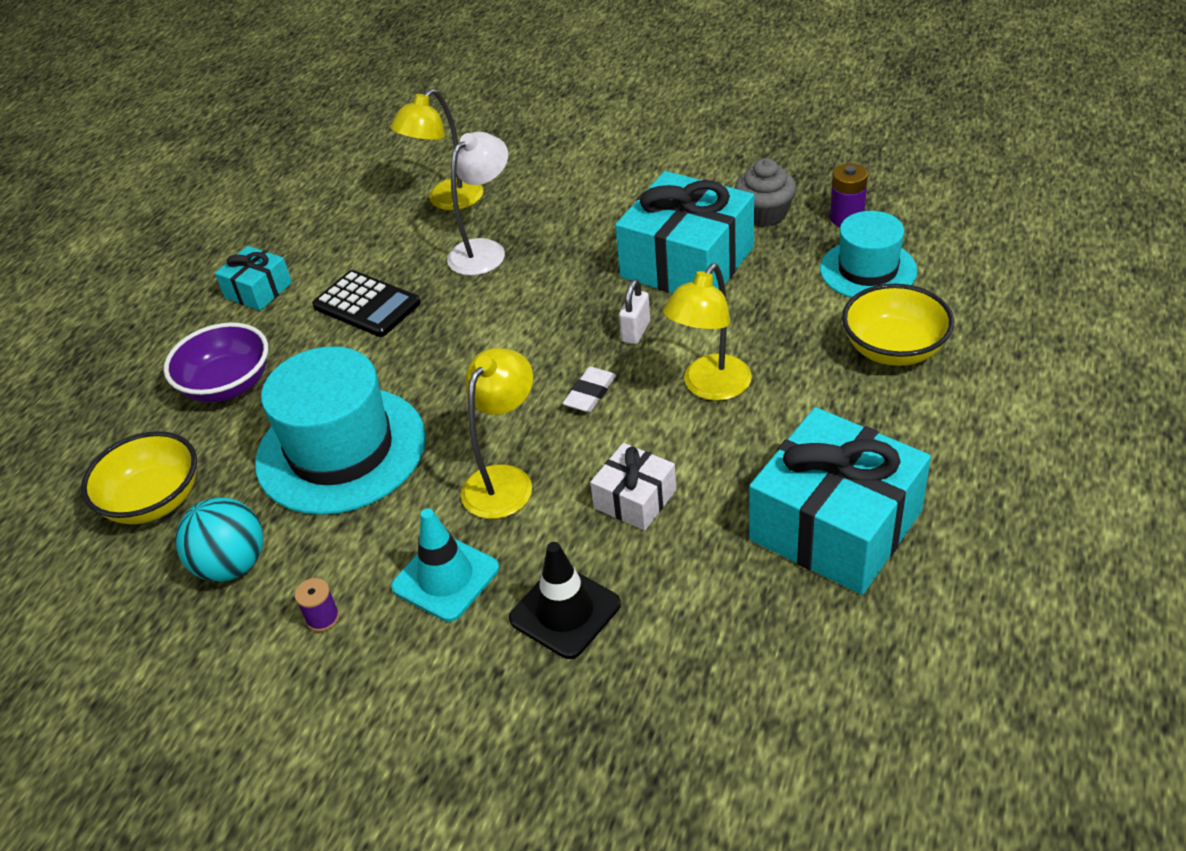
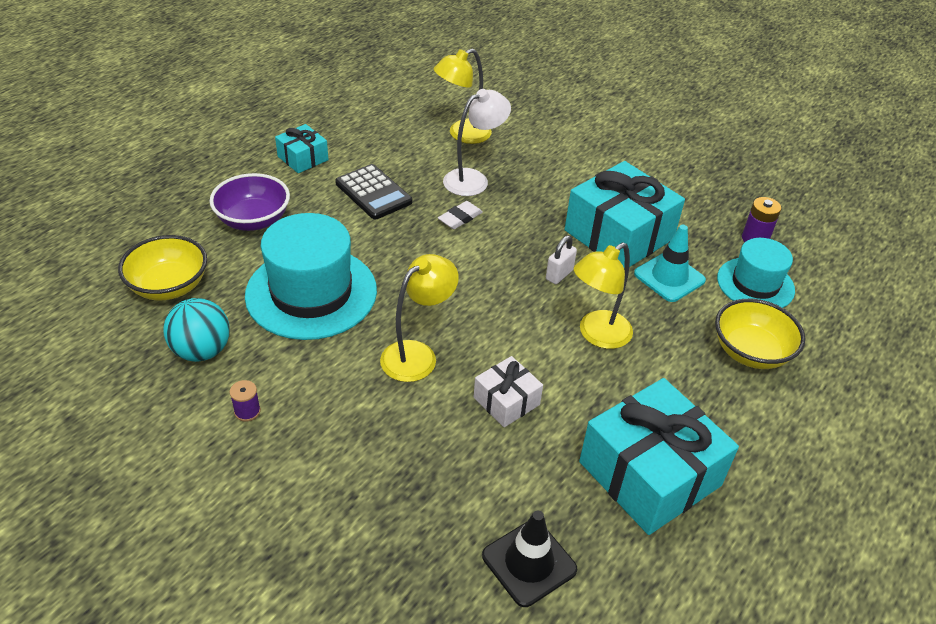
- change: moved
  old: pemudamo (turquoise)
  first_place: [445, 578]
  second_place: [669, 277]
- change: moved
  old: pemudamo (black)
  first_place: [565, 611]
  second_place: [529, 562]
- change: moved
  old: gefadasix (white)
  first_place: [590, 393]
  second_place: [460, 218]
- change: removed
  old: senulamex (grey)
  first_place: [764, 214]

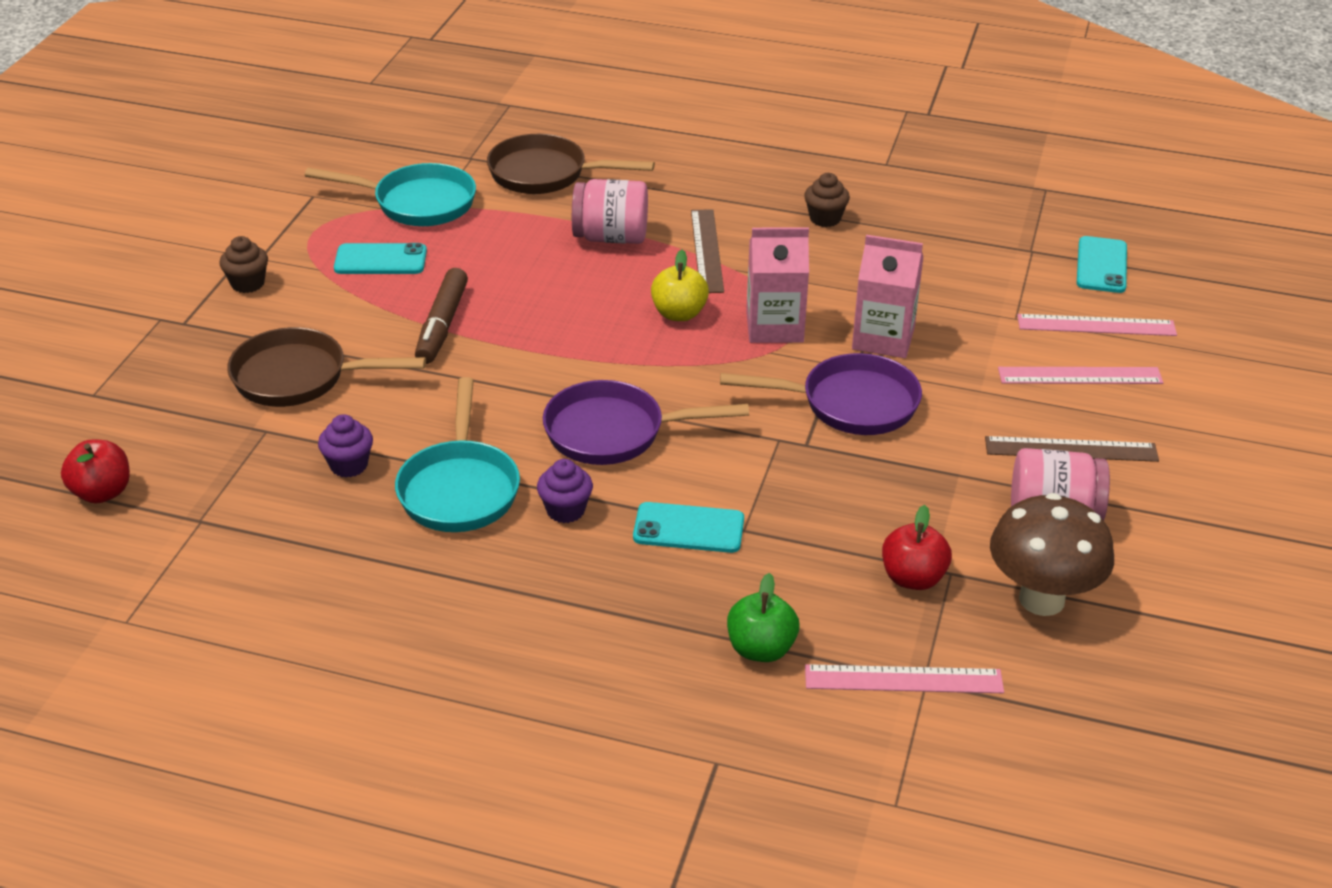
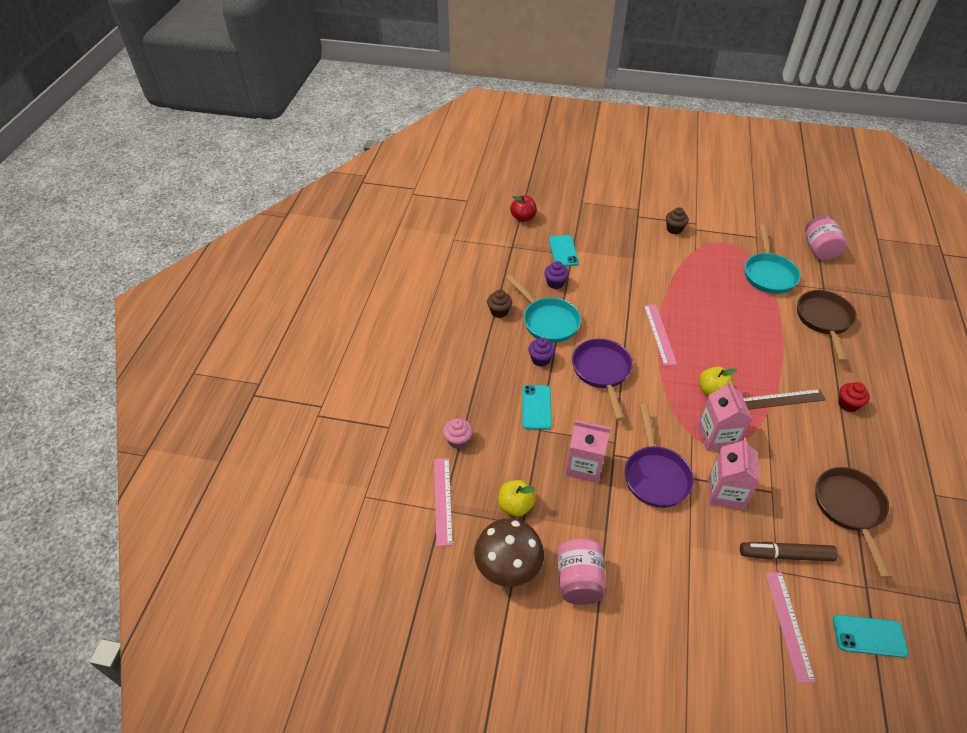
- change: moved
  old: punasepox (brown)
  first_place: [299, 378]
  second_place: [849, 509]
- change: moved
  old: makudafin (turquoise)
  first_place: [380, 260]
  second_place: [563, 251]
- change: turned
  old: punasepox (turquoise)
  first_place: [460, 488]
  second_place: [548, 321]
  degrees: -120
- change: moved
  old: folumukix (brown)
  first_place: [442, 325]
  second_place: [785, 555]
- change: moved
  old: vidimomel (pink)
  first_place: [611, 237]
  second_place: [819, 249]
- change: replaced
  old: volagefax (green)
  new: senulamex (pink)
  first_place: [761, 649]
  second_place: [458, 440]
- change: moved
  old: senulamex (brown)
  first_place: [825, 218]
  second_place: [499, 312]
- change: recoloured
  old: volagefax (red)
  new: volagefax (yellow)
  first_place: [913, 578]
  second_place: [515, 505]
- change: removed
  old: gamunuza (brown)
  first_place: [1071, 449]
- change: moved
  old: gamunuza (pink)
  first_place: [1080, 376]
  second_place: [659, 334]
- change: added
  new: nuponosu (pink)
  second_place: [584, 465]
- change: added
  new: senulamex (red)
  second_place: [848, 404]

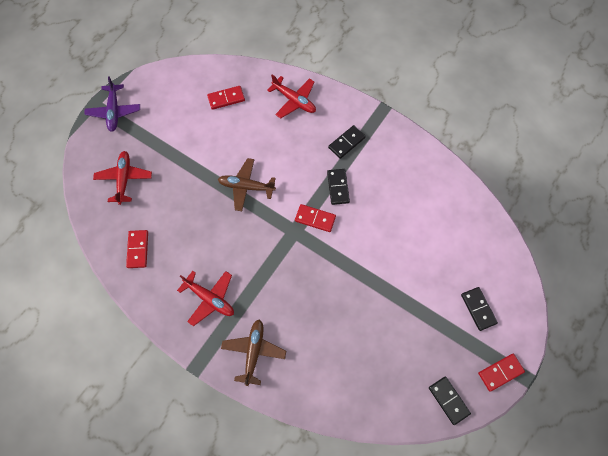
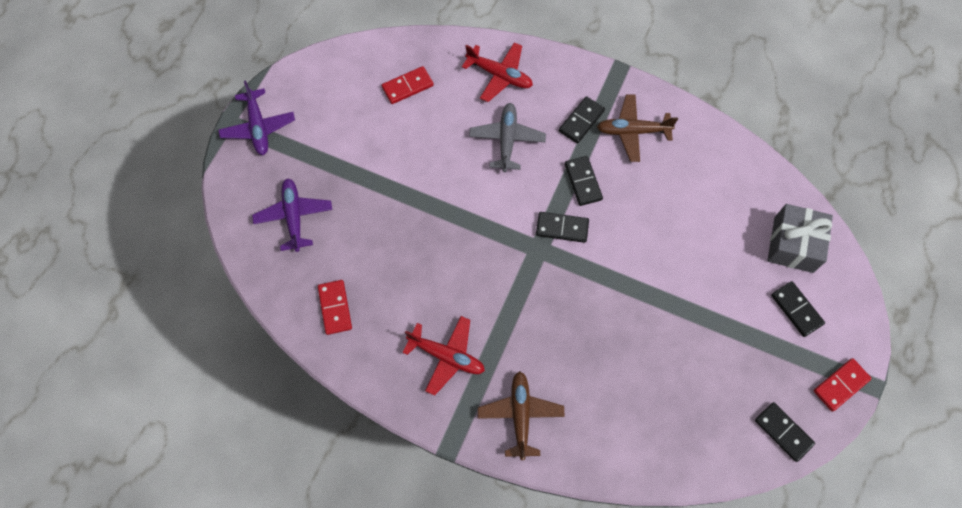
- change: recoloured
  old: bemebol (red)
  new: bemebol (purple)
  first_place: [124, 179]
  second_place: [294, 217]
- change: moved
  old: bemebol (brown)
  first_place: [246, 187]
  second_place: [632, 131]
- change: recoloured
  old: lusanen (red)
  new: lusanen (black)
  first_place: [315, 219]
  second_place: [562, 228]
- change: added
  new: bemebol (grey)
  second_place: [507, 140]
- change: added
  new: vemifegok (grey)
  second_place: [793, 244]

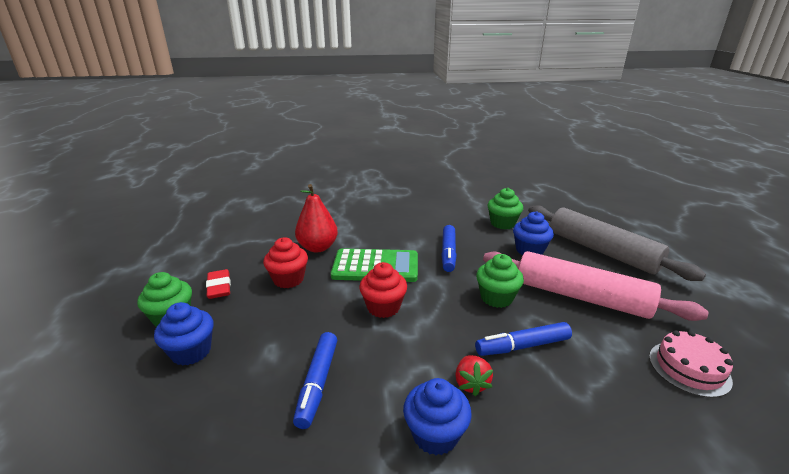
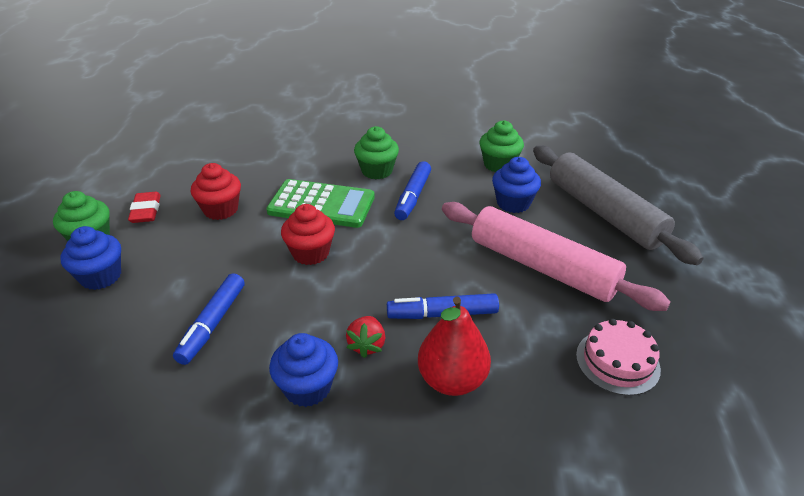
- change: moved
  old: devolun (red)
  first_place: [318, 247]
  second_place: [452, 380]
- change: moved
  old: senulamex (green)
  first_place: [496, 298]
  second_place: [377, 171]

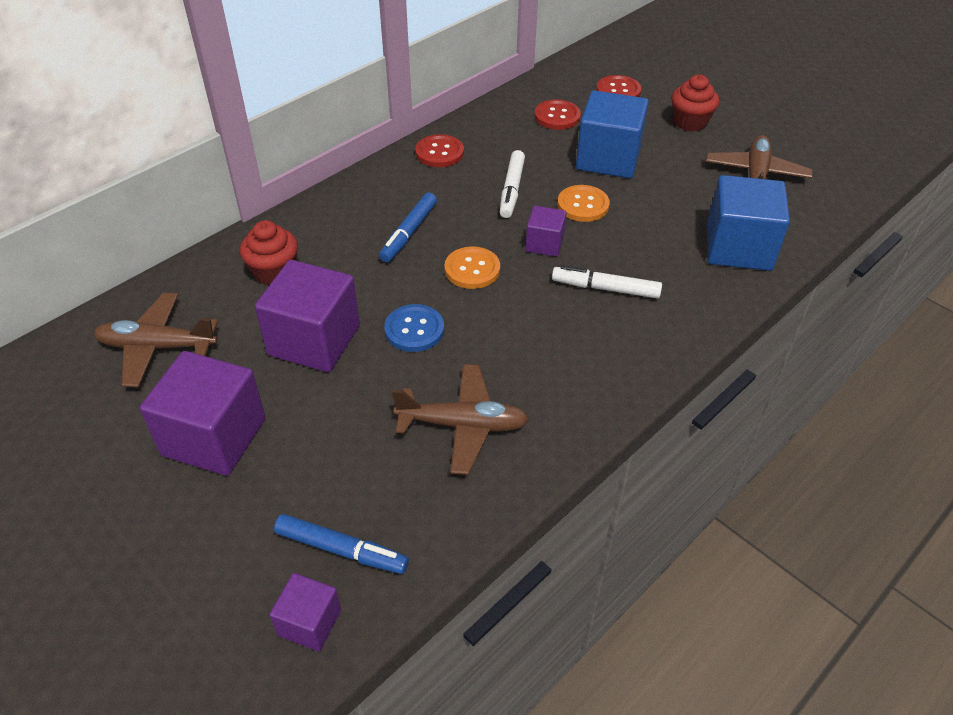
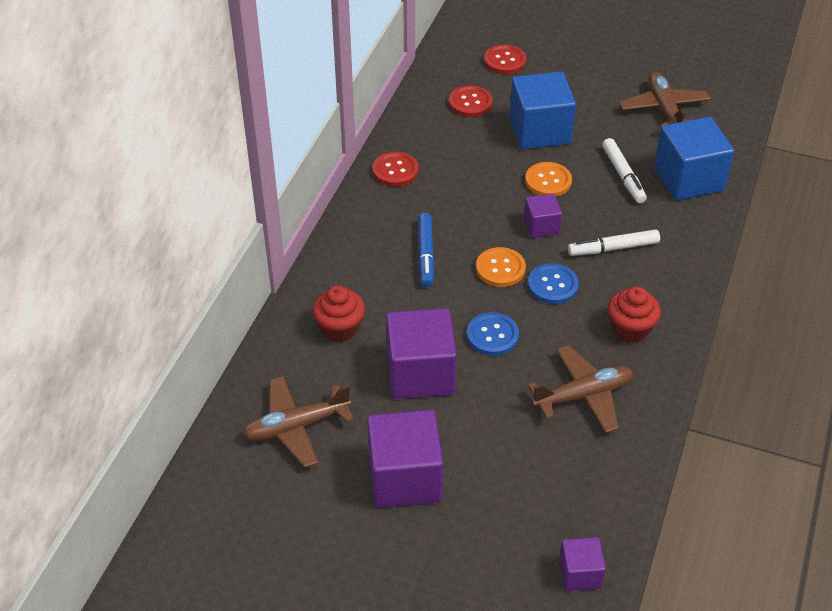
- change: removed
  old: folumukix (blue)
  first_place: [341, 550]
- change: moved
  old: folumukix (white)
  first_place: [511, 190]
  second_place: [623, 175]
- change: moved
  old: senulamex (red)
  first_place: [690, 122]
  second_place: [630, 329]
- change: added
  new: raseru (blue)
  second_place: [552, 285]

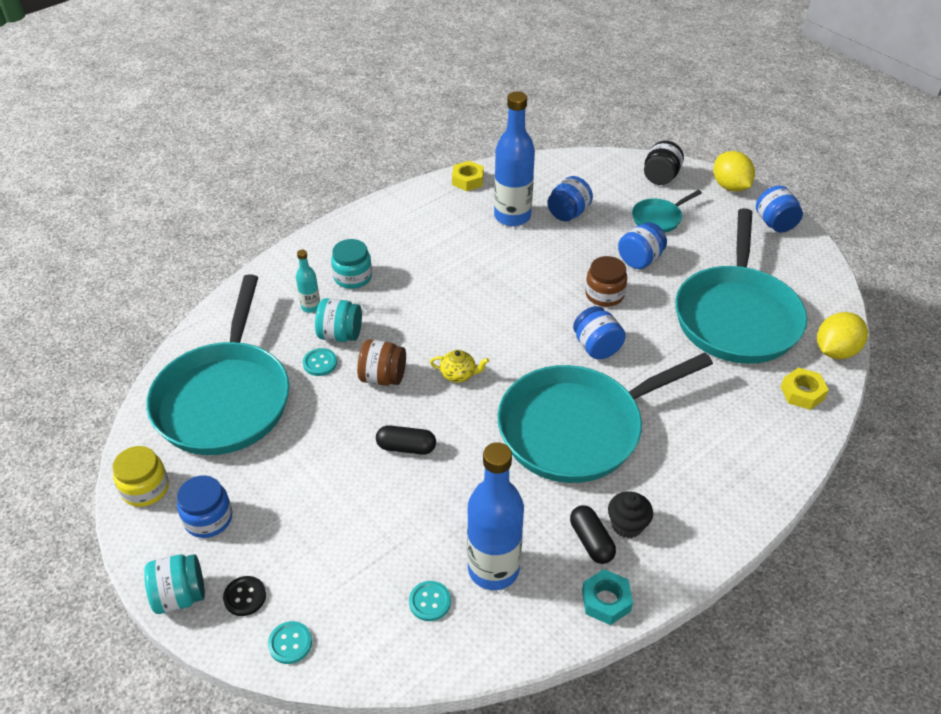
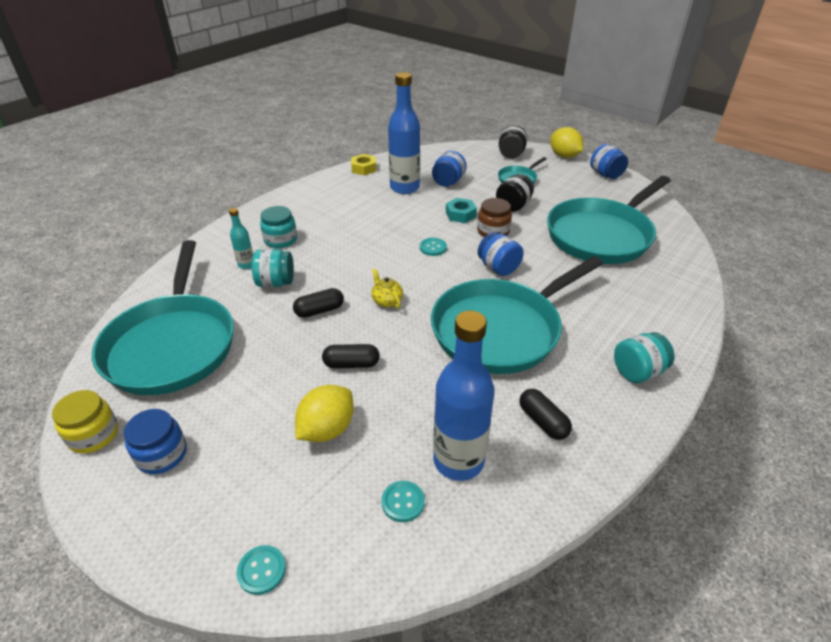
- change: moved
  old: vidimomel (turquoise)
  first_place: [180, 596]
  second_place: [637, 372]
- change: removed
  old: raseru (black)
  first_place: [245, 597]
- change: moved
  old: raseru (turquoise)
  first_place: [320, 363]
  second_place: [433, 248]
- change: replaced
  old: vidimomel (brown)
  new: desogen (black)
  first_place: [383, 377]
  second_place: [319, 310]
- change: turned
  old: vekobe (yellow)
  first_place: [458, 374]
  second_place: [387, 301]
  degrees: -120
- change: moved
  old: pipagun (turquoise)
  first_place: [606, 601]
  second_place: [460, 214]
- change: removed
  old: senulamex (black)
  first_place: [627, 525]
- change: recoloured
  old: vidimomel (blue)
  new: vidimomel (black)
  first_place: [640, 259]
  second_place: [513, 206]
- change: turned
  old: punasepox (turquoise)
  first_place: [736, 316]
  second_place: [601, 235]
  degrees: 45
- change: removed
  old: pipagun (yellow)
  first_place: [802, 393]
- change: moved
  old: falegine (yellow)
  first_place: [835, 351]
  second_place: [327, 429]

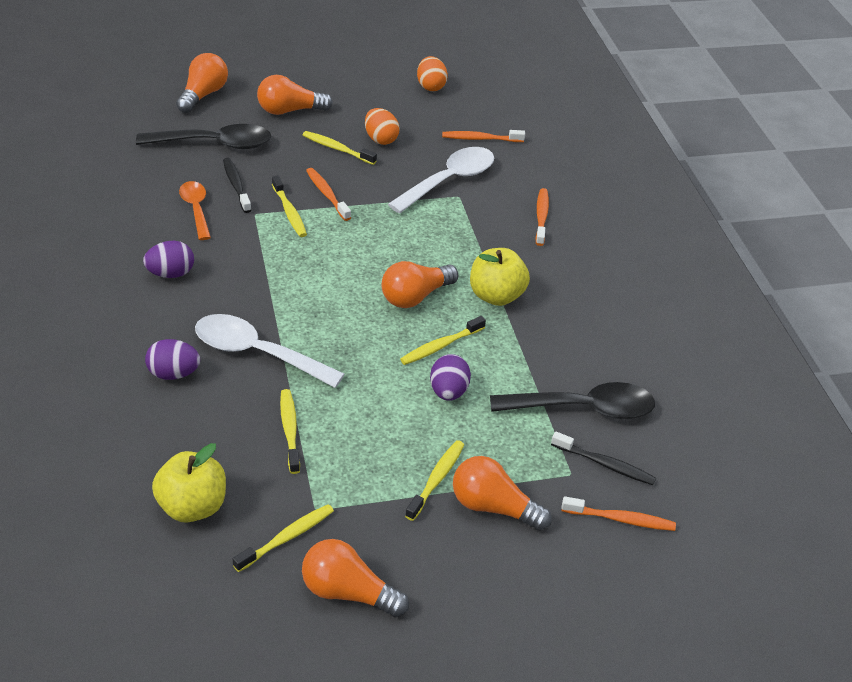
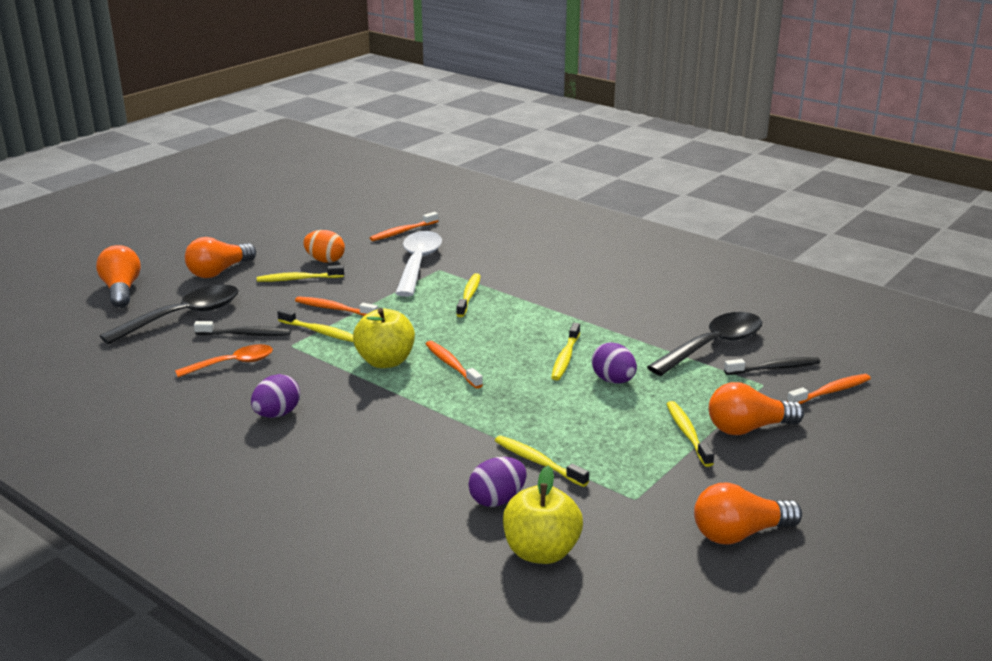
- change: moved
  old: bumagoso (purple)
  first_place: [173, 374]
  second_place: [497, 500]
- change: turned
  old: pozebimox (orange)
  first_place: [196, 209]
  second_place: [233, 364]
  degrees: 120
- change: removed
  old: pozebimox (white)
  first_place: [257, 353]
- change: turned
  old: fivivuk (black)
  first_place: [236, 185]
  second_place: [246, 334]
  degrees: 150
- change: moved
  old: fivivuk (yellow)
  first_place: [287, 538]
  second_place: [469, 296]
- change: removed
  old: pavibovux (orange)
  first_place: [415, 296]
- change: removed
  old: bumagoso (orange)
  first_place: [430, 86]
- change: moved
  old: volagefax (yellow)
  first_place: [496, 296]
  second_place: [385, 361]
- change: moved
  old: fivivuk (orange)
  first_place: [541, 217]
  second_place: [452, 365]

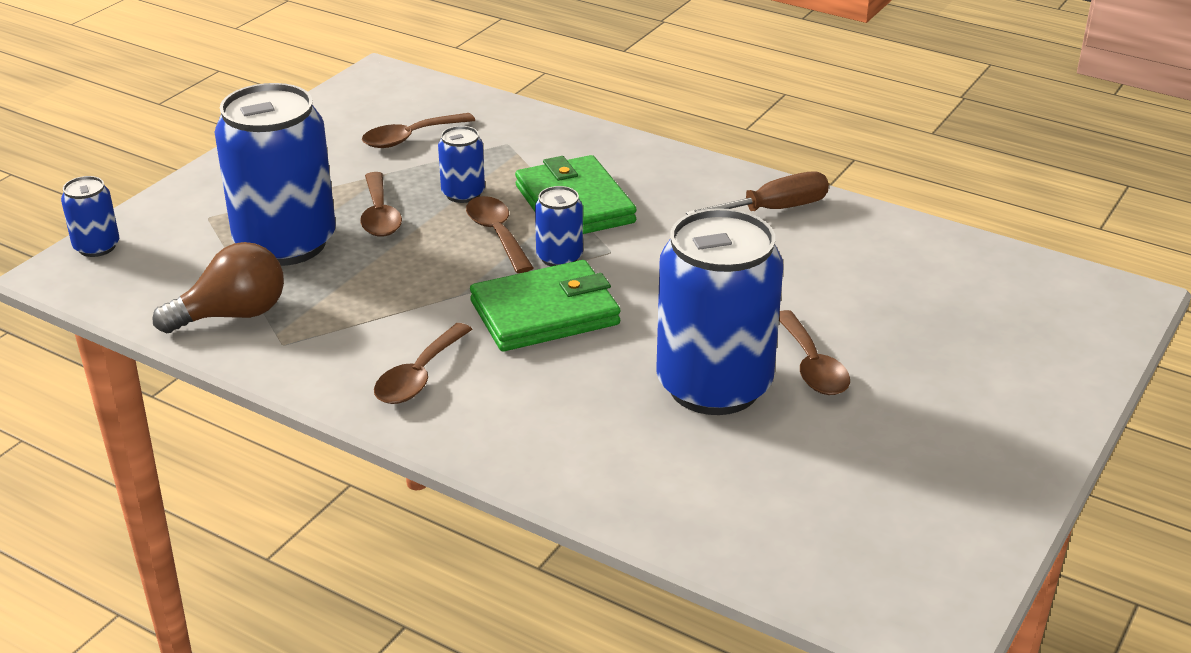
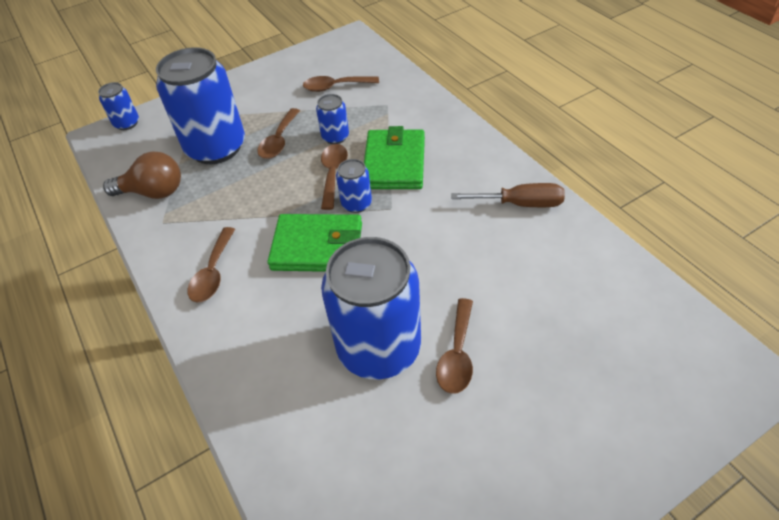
- change: turned
  old: pozebimox (brown)
  first_place: [419, 376]
  second_place: [213, 273]
  degrees: -45

